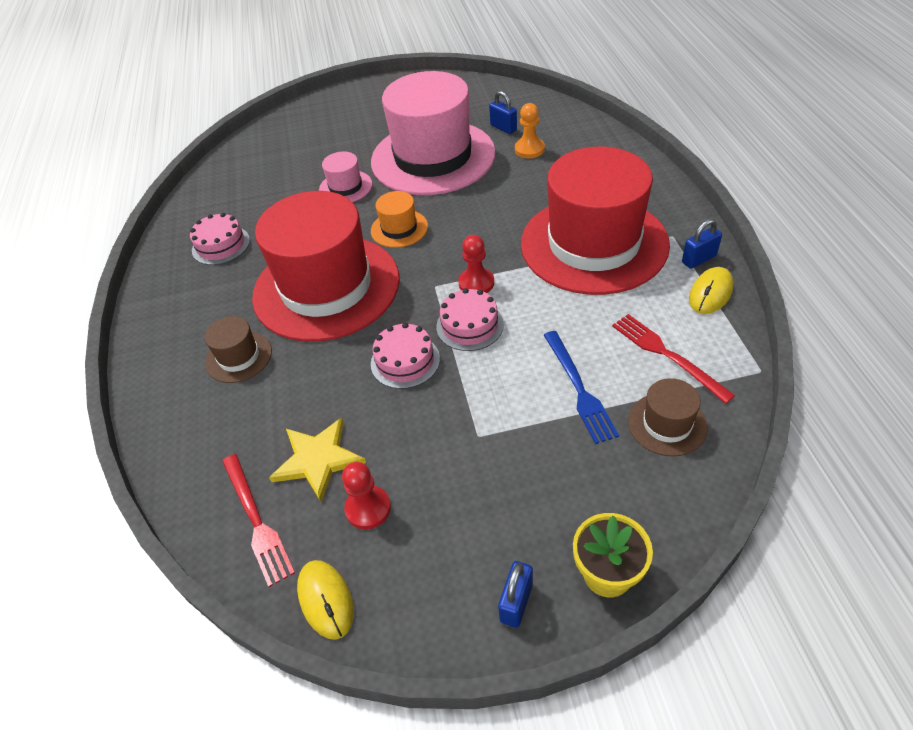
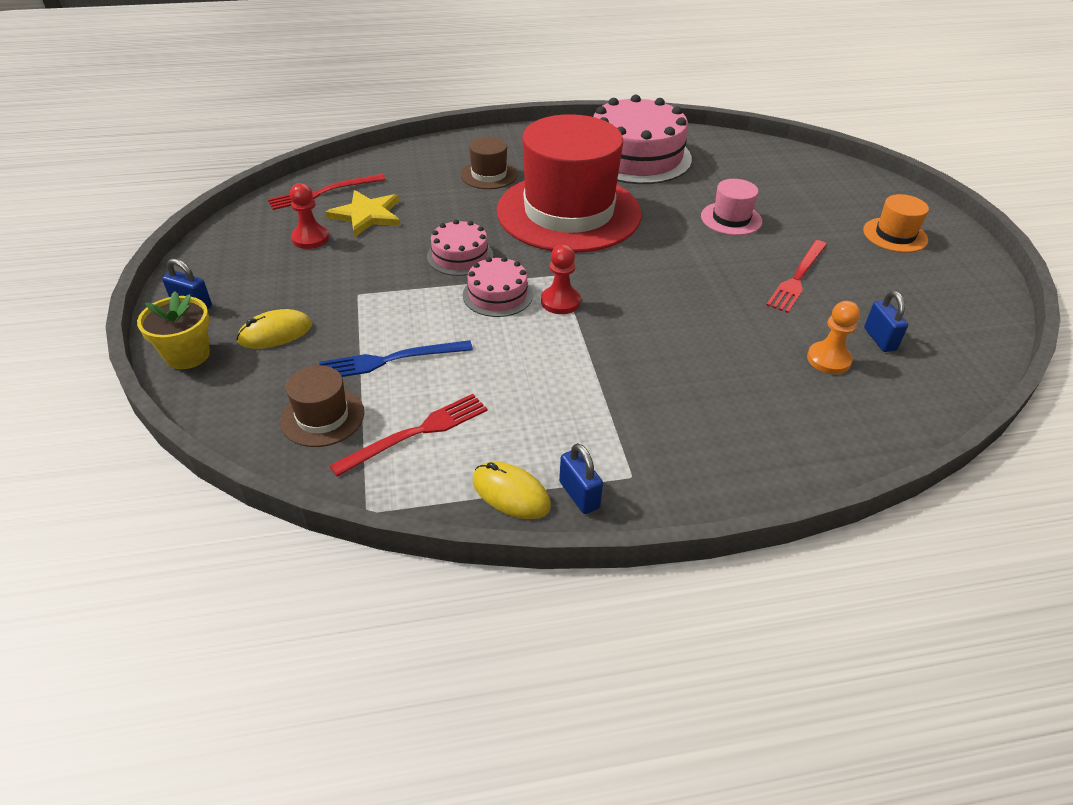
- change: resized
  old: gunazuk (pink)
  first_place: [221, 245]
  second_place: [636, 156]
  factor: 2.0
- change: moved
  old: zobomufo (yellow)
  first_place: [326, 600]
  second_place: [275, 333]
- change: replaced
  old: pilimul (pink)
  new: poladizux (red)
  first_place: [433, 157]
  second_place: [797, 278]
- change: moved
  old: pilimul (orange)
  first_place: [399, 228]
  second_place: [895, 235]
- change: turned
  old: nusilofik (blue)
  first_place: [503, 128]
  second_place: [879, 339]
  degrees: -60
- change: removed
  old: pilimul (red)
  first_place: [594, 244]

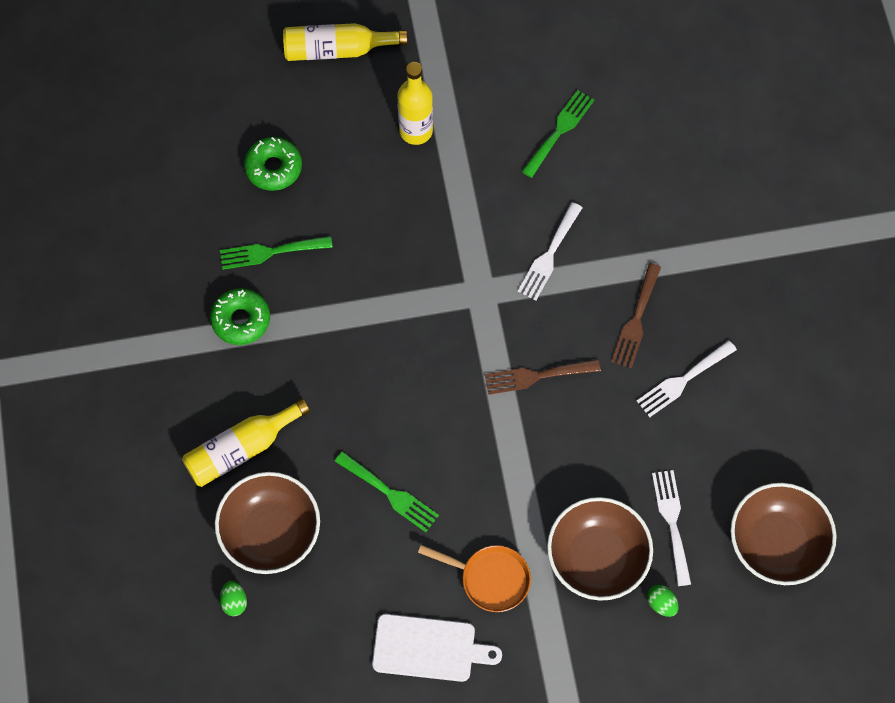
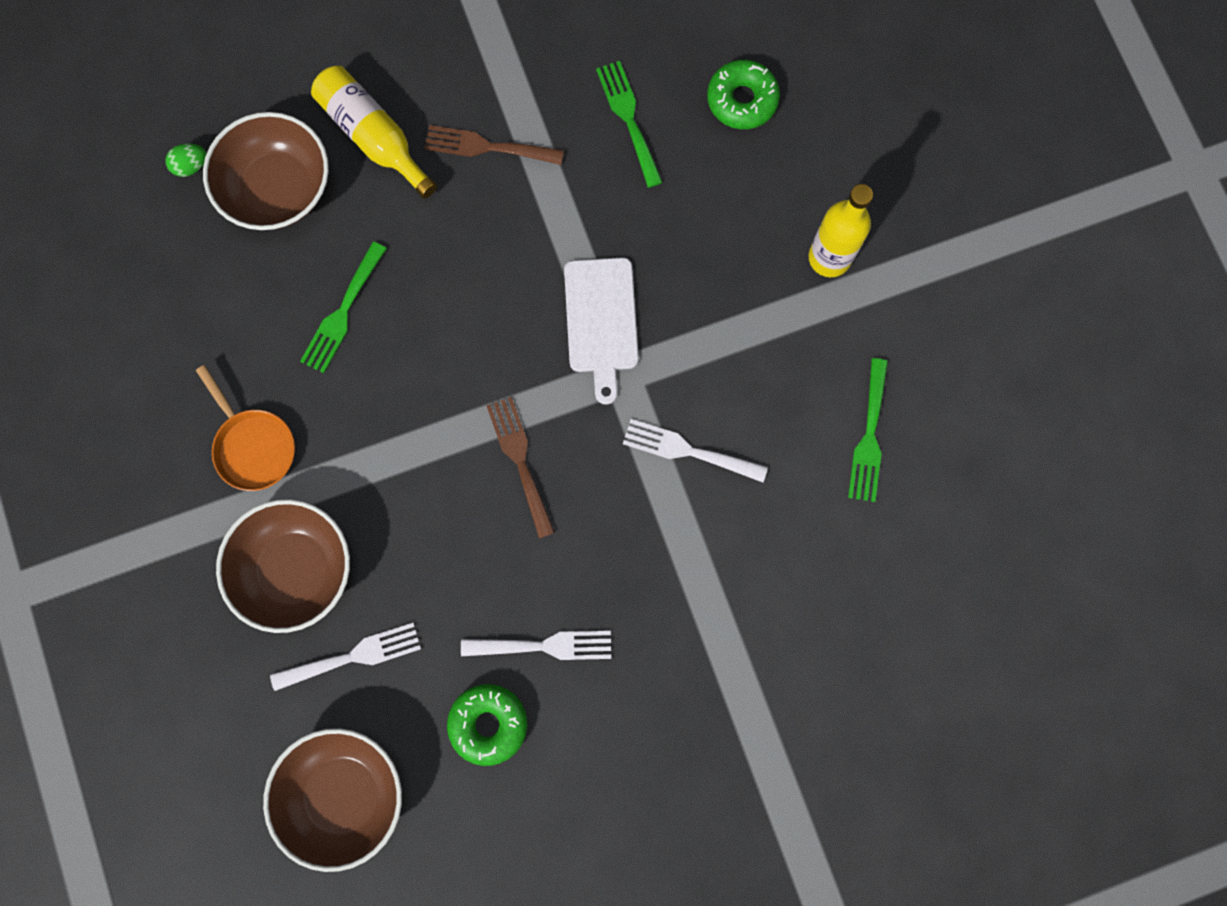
- change: moved
  old: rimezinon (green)
  first_place: [241, 320]
  second_place: [488, 724]
- change: removed
  old: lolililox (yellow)
  first_place: [337, 50]
- change: moved
  old: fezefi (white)
  first_place: [429, 648]
  second_place: [601, 321]
- change: turned
  old: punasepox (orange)
  first_place: [490, 578]
  second_place: [253, 446]
  degrees: -45
- change: turned
  old: poladizux (green)
  first_place: [559, 131]
  second_place: [869, 437]
  degrees: 75
- change: moved
  old: poladizux (brown)
  first_place: [636, 320]
  second_place: [487, 147]
- change: turned
  old: poladizux (white)
  first_place: [683, 380]
  second_place: [544, 646]
  degrees: 135
- change: removed
  old: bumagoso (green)
  first_place: [661, 603]

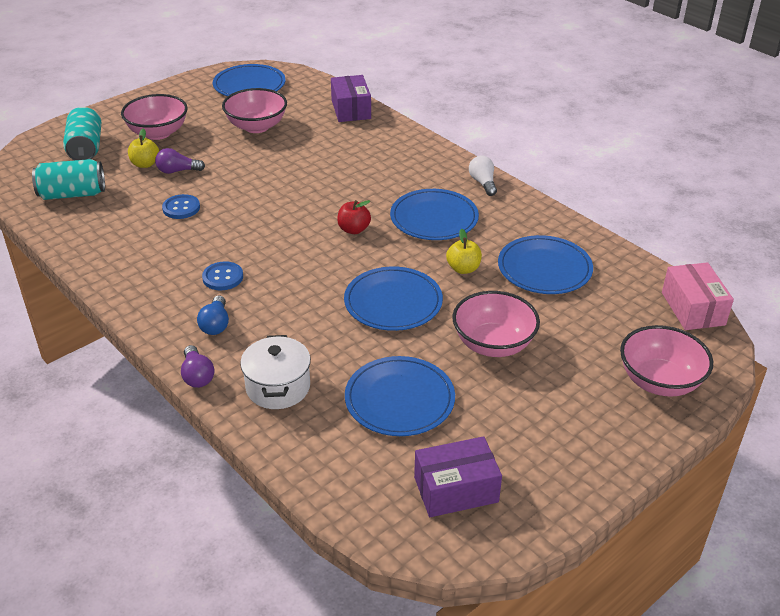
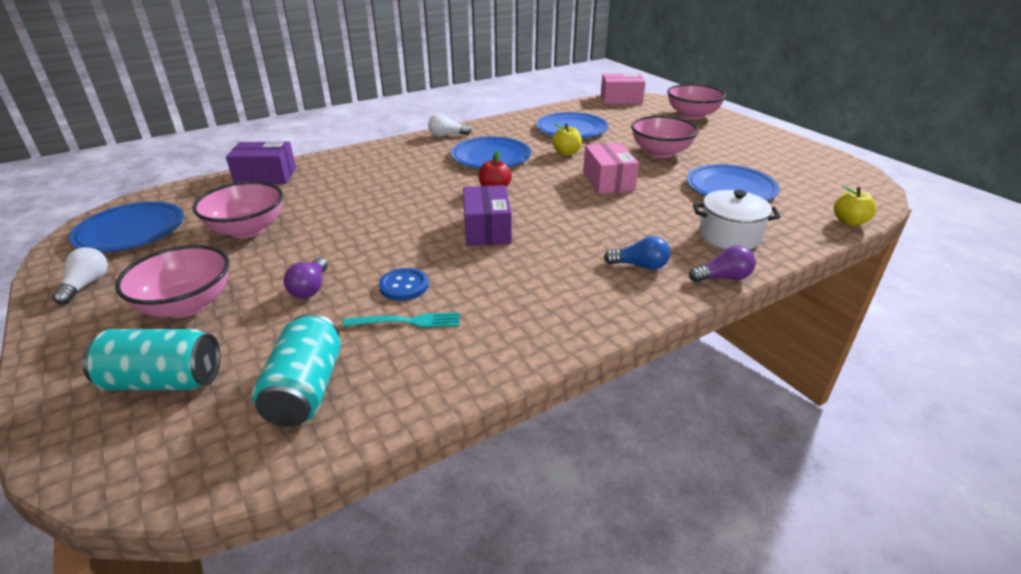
- change: moved
  old: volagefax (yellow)
  first_place: [145, 164]
  second_place: [849, 221]
- change: removed
  old: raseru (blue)
  first_place: [223, 277]
- change: replaced
  old: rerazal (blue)
  new: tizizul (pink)
  first_place: [393, 302]
  second_place: [608, 181]
- change: moved
  old: tizizul (purple)
  first_place: [456, 489]
  second_place: [487, 230]
- change: added
  new: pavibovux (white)
  second_place: [86, 285]
- change: added
  new: poladizux (turquoise)
  second_place: [408, 321]

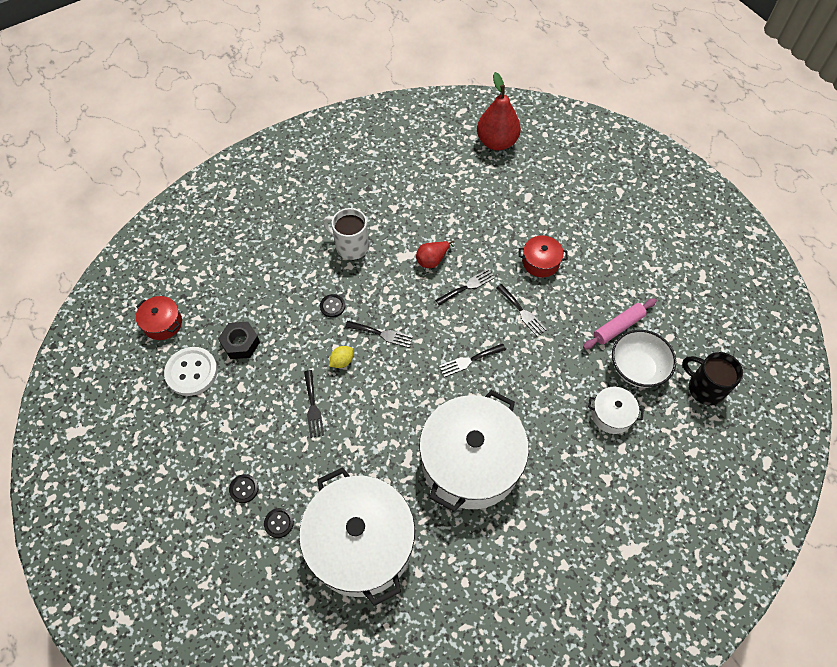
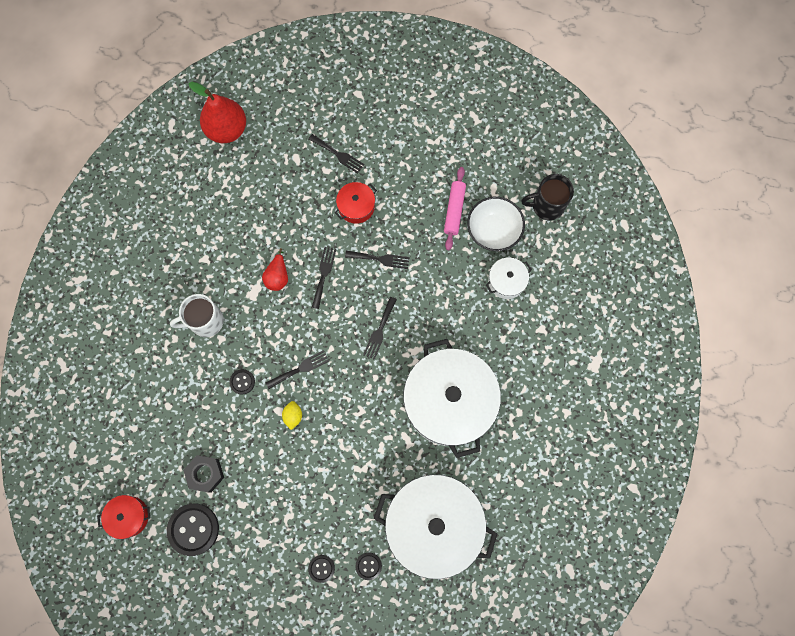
- change: recoloured
  old: raseru (white)
  new: raseru (black)
  first_place: [191, 372]
  second_place: [193, 529]
- change: moved
  old: poladizux (black)
  first_place: [313, 407]
  second_place: [338, 154]

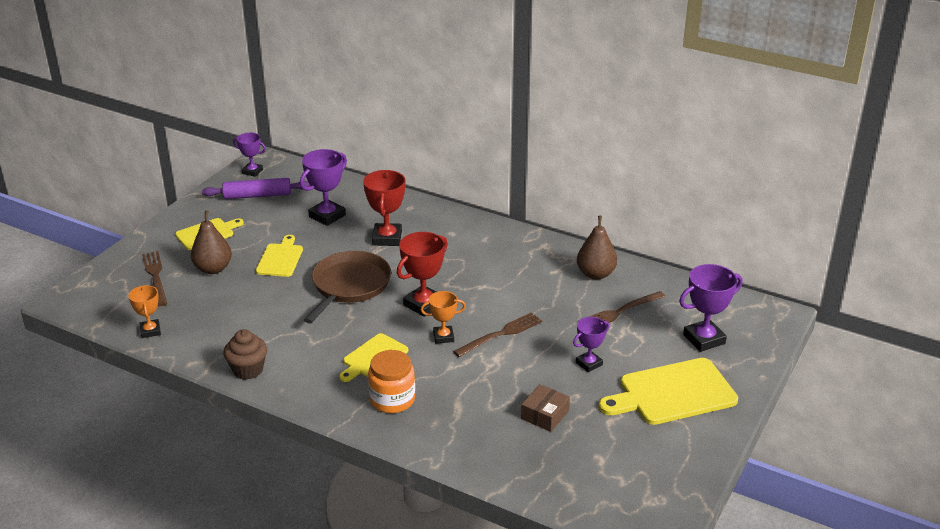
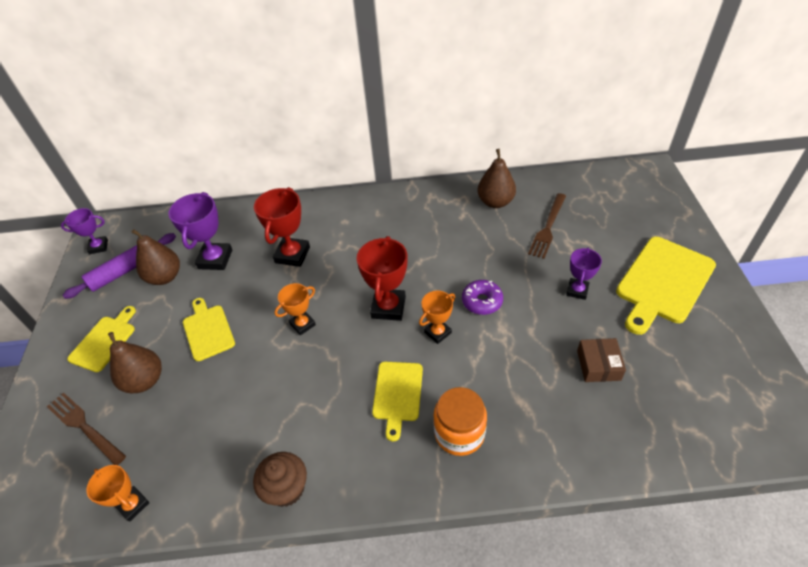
- change: replaced
  old: punasepox (brown)
  new: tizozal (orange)
  first_place: [349, 286]
  second_place: [302, 324]
- change: turned
  old: tizozal (red)
  first_place: [387, 238]
  second_place: [292, 255]
  degrees: 45
- change: replaced
  old: poladizux (brown)
  new: rimezinon (purple)
  first_place: [501, 334]
  second_place: [482, 301]
- change: removed
  old: tizozal (purple)
  first_place: [704, 339]
- change: added
  new: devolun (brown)
  second_place: [165, 277]

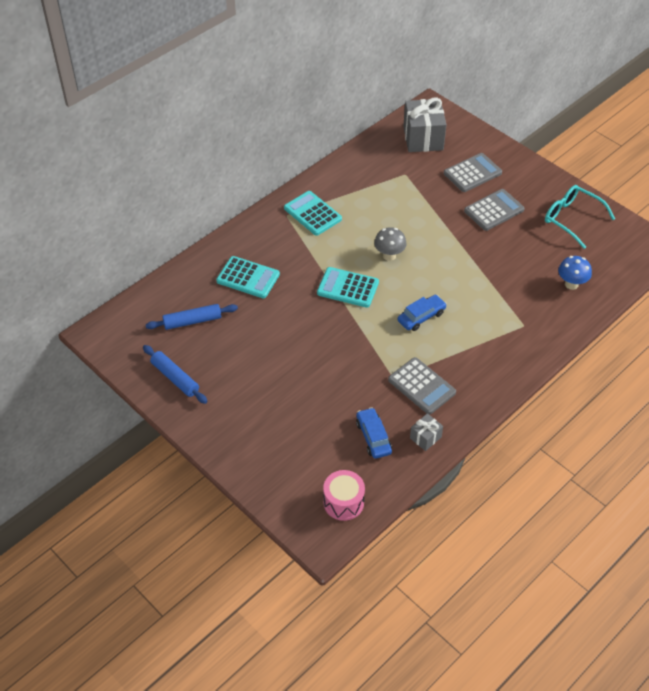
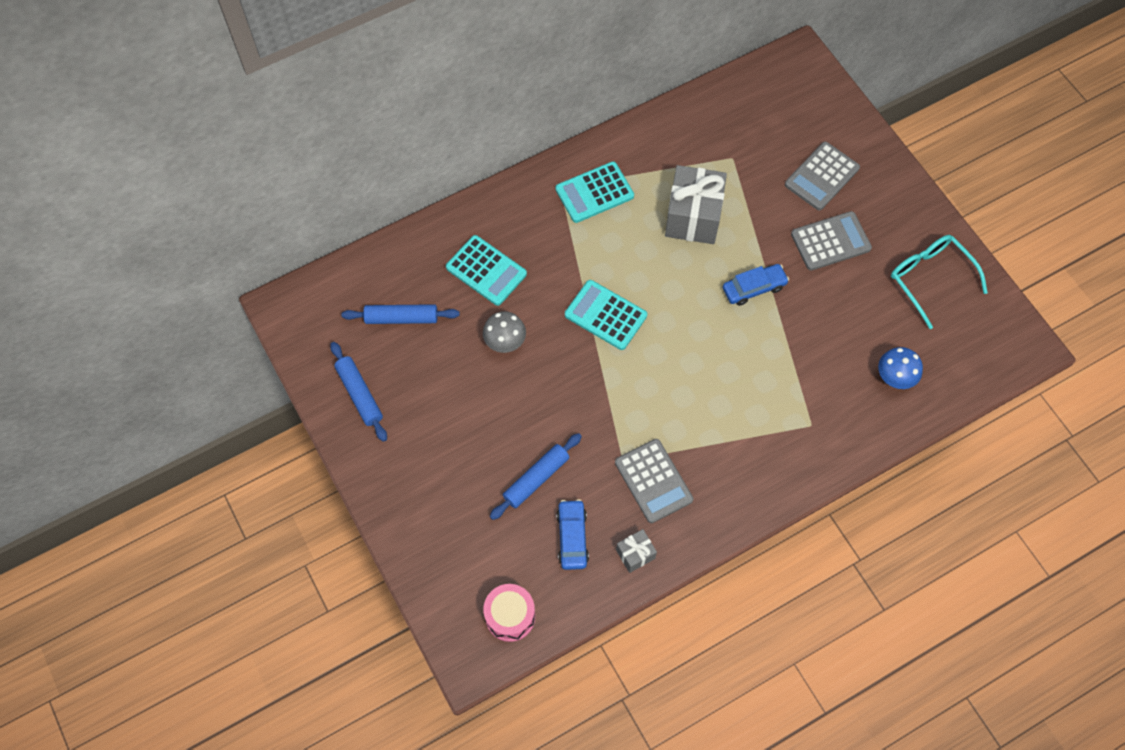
- change: turned
  old: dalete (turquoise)
  first_place: [312, 214]
  second_place: [594, 193]
  degrees: -90
- change: moved
  old: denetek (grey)
  first_place: [389, 255]
  second_place: [505, 343]
- change: moved
  old: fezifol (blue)
  first_place: [421, 317]
  second_place: [754, 288]
- change: moved
  old: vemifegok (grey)
  first_place: [423, 138]
  second_place: [693, 217]
- change: turned
  old: dalete (grey)
  first_place: [472, 173]
  second_place: [821, 176]
  degrees: 150
- change: added
  new: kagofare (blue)
  second_place: [536, 479]

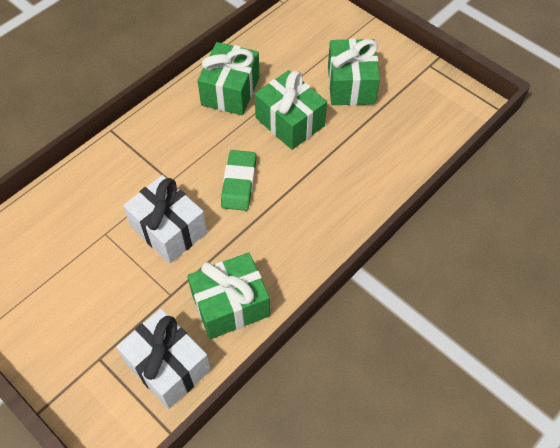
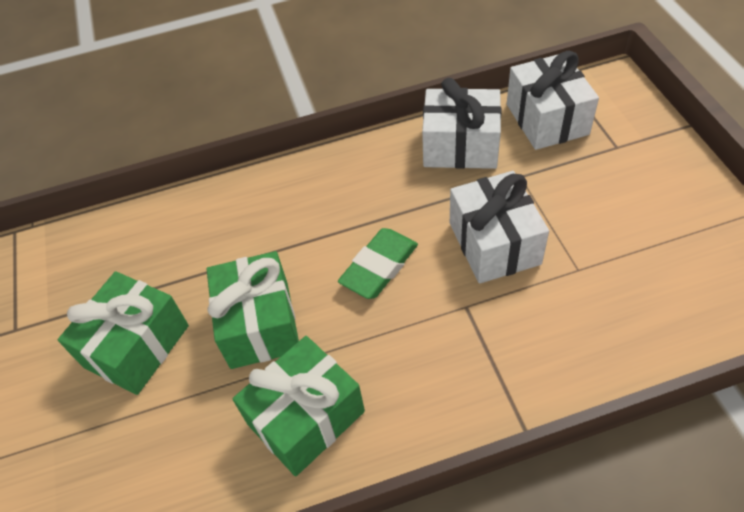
- change: recoloured
  old: vemifegok (green)
  new: vemifegok (white)
  first_place: [230, 305]
  second_place: [460, 146]

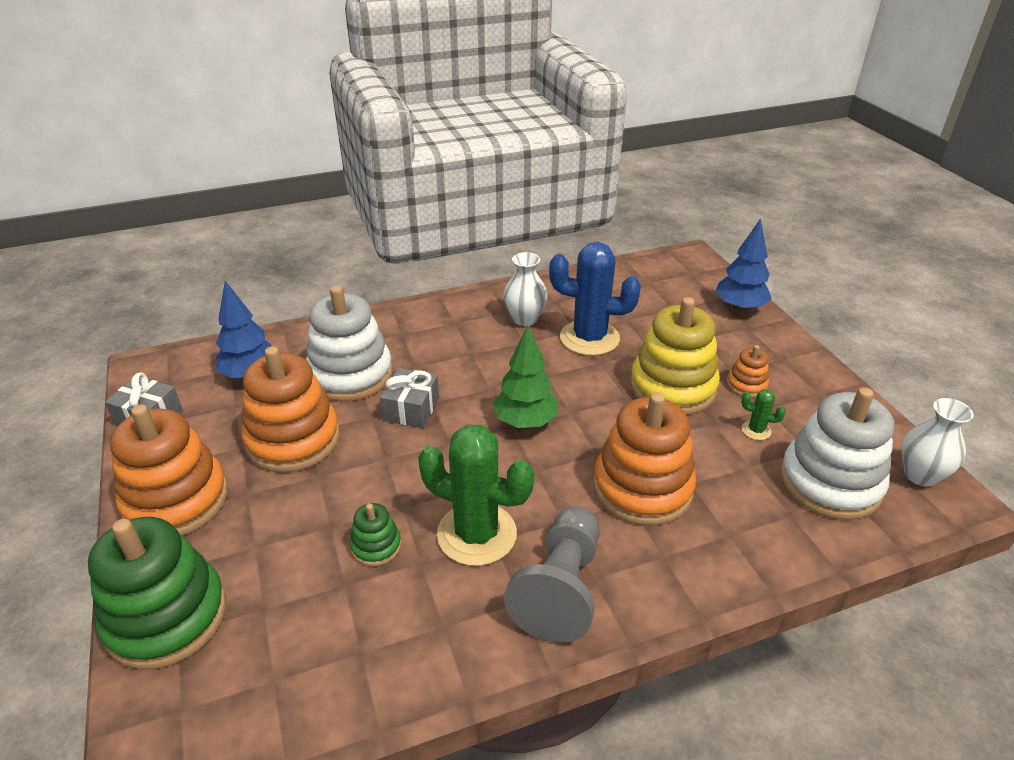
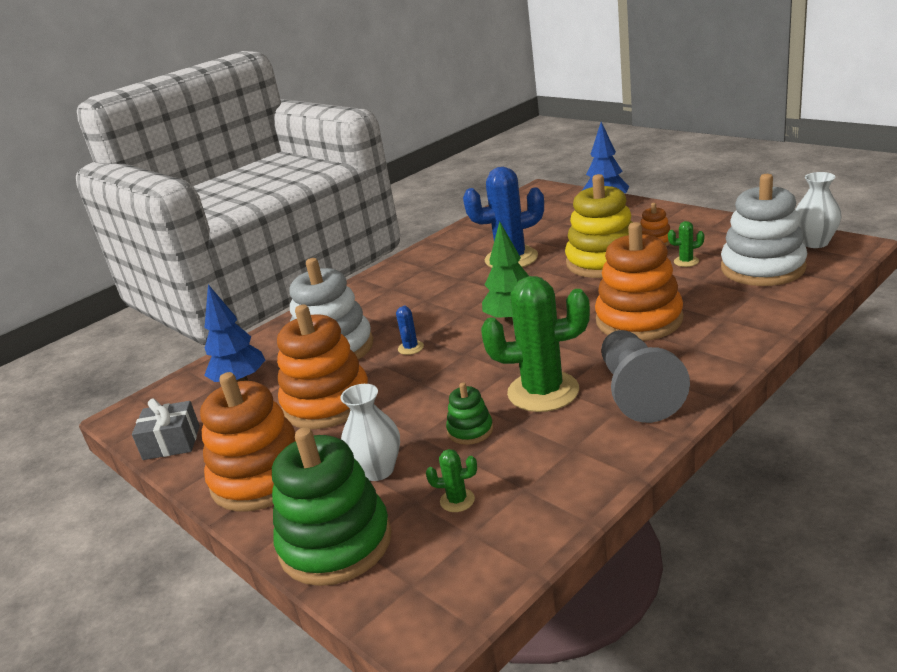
- change: replaced
  old: vemifegok (grey)
  new: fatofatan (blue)
  first_place: [411, 409]
  second_place: [410, 348]
- change: moved
  old: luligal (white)
  first_place: [525, 319]
  second_place: [378, 470]
- change: added
  new: fatofatan (green)
  second_place: [457, 500]

